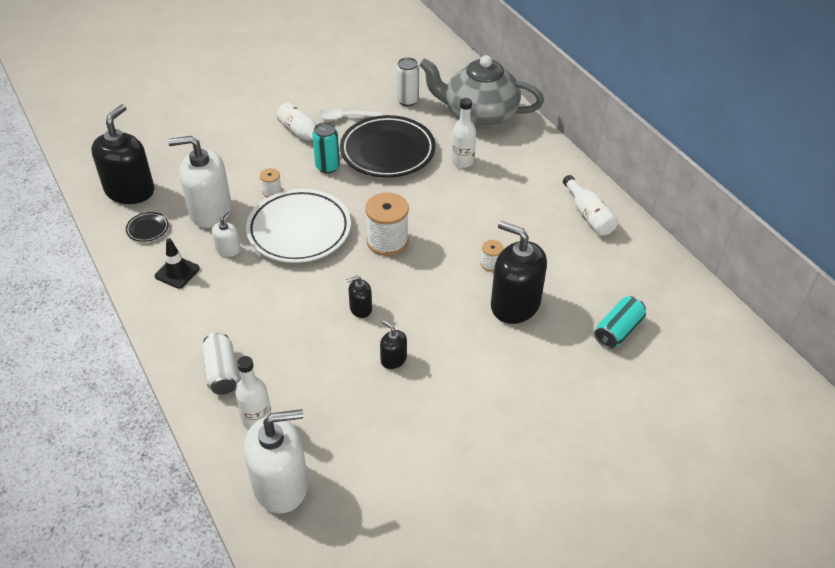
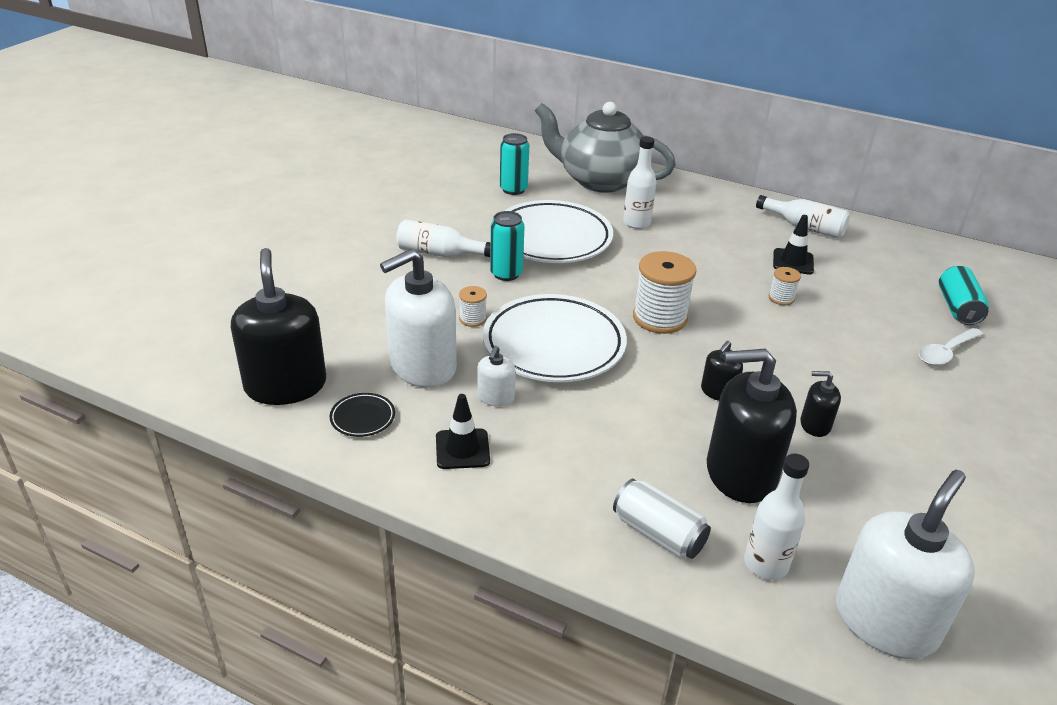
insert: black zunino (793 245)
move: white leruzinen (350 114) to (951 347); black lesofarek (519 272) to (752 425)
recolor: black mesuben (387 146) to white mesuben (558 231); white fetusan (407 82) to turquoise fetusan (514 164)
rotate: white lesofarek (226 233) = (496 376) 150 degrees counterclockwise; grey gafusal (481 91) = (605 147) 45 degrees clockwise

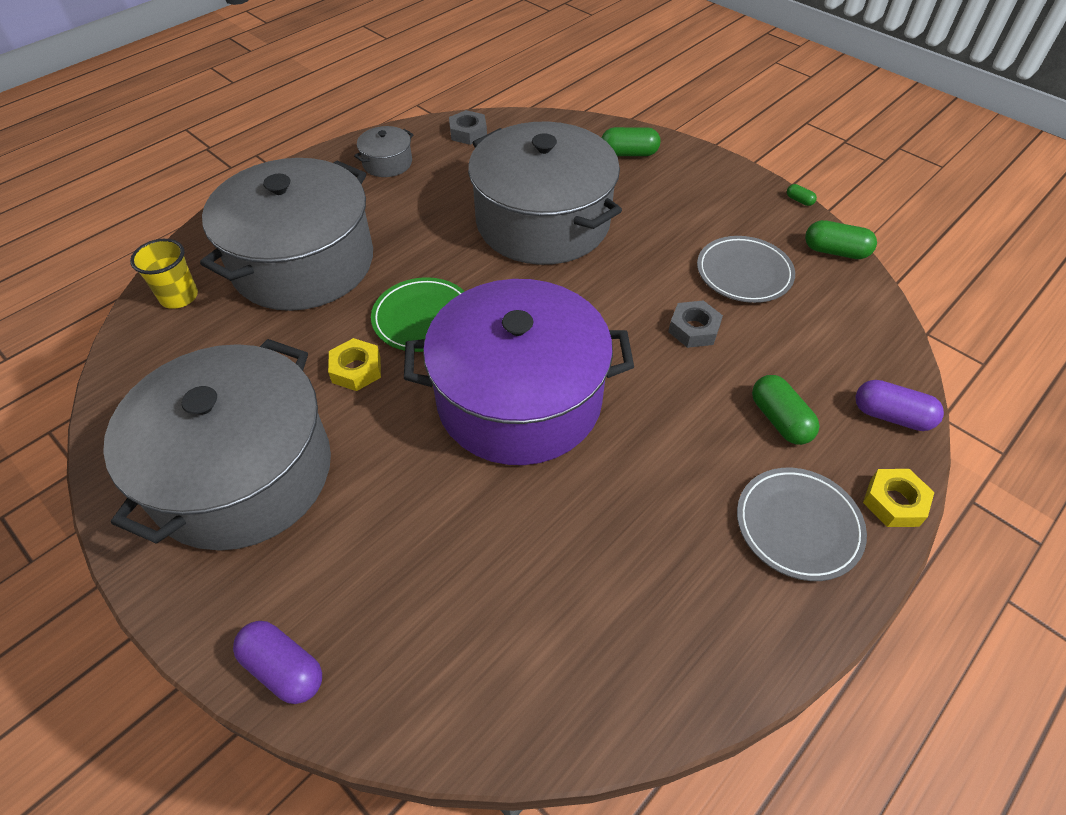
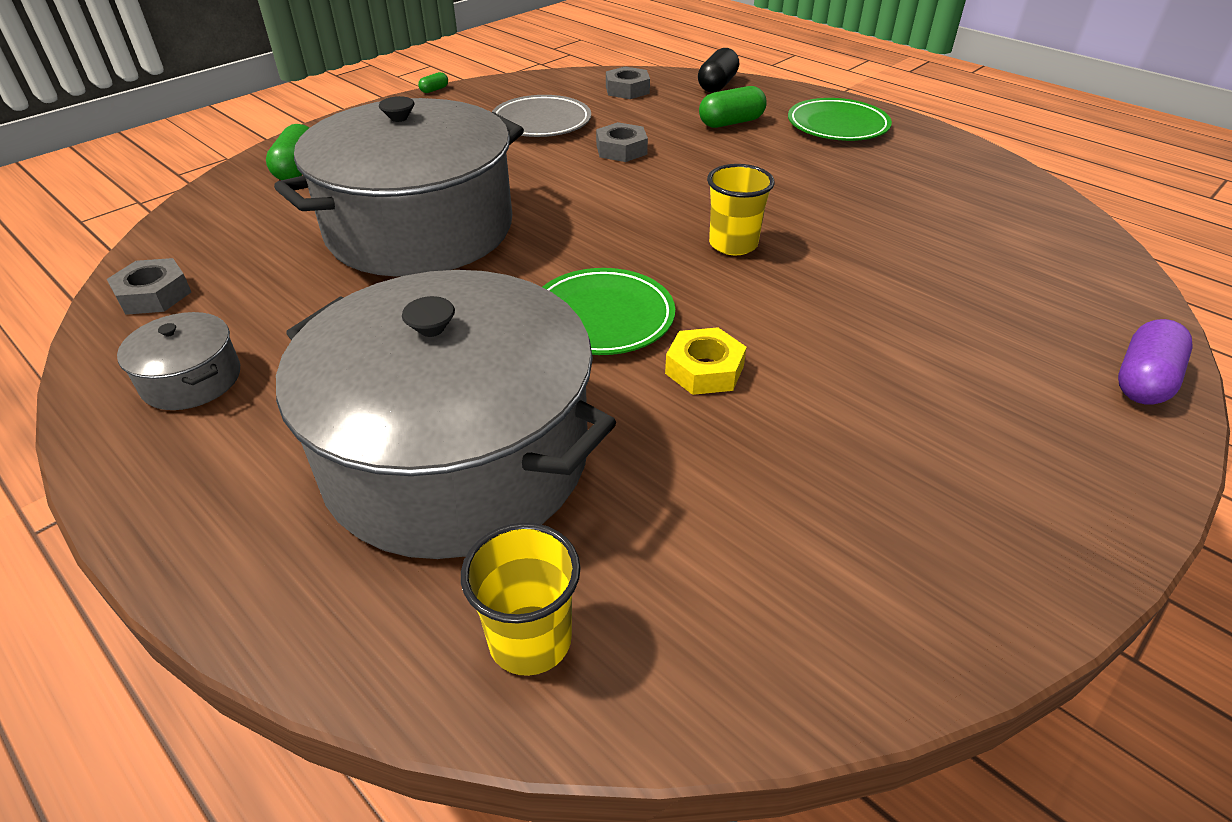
delete: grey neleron (217 445); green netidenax (841 239); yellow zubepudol (898 498)
insert: grey zubepudol (628 83)
replace: purple neleron (519 372) to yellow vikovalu (741 209)
recolor: grey mesuben (802 524) to green mesuben (840 119); purple netidenax (899 405) to black netidenax (718 70)

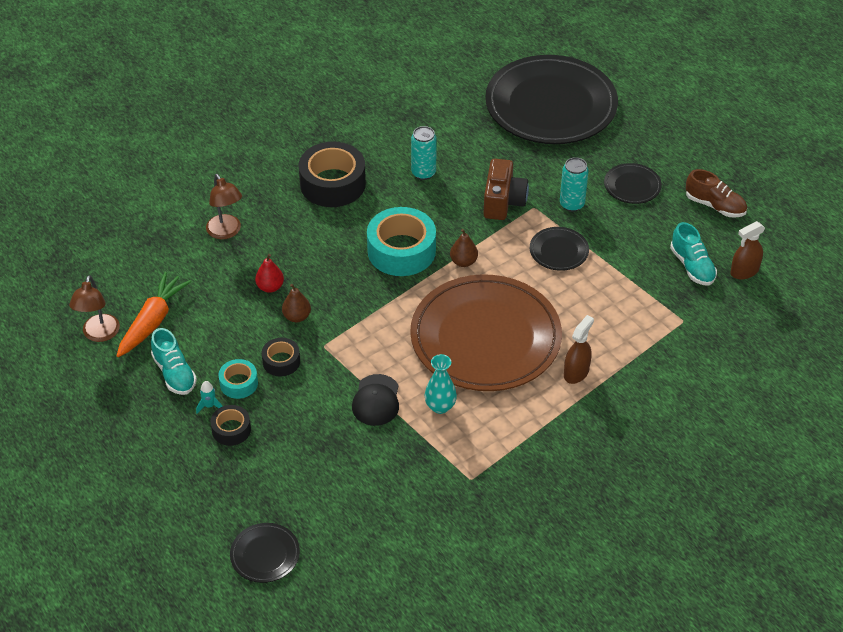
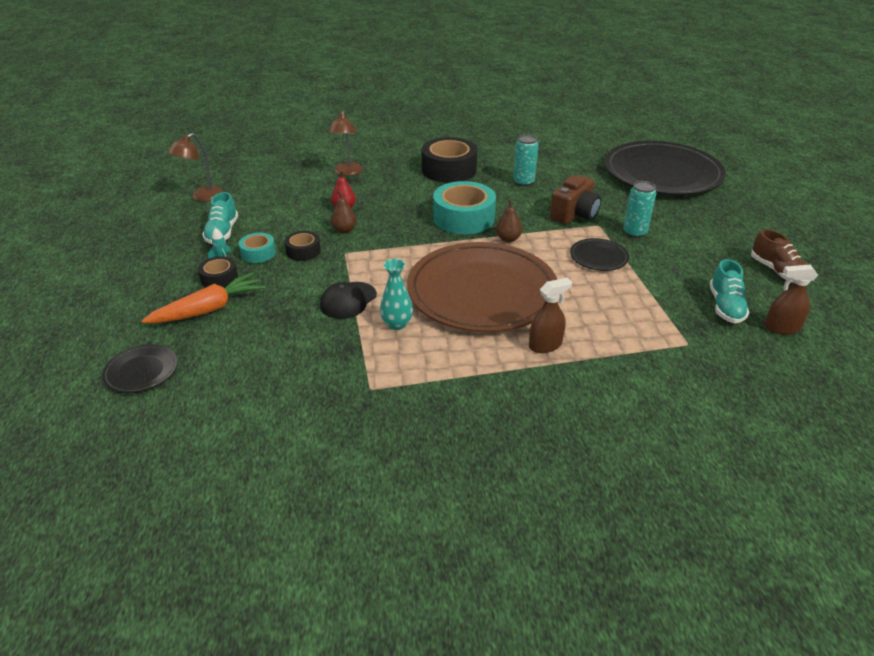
delete: black mesuben (633 183)
move: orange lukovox (154 314) to (204 297)

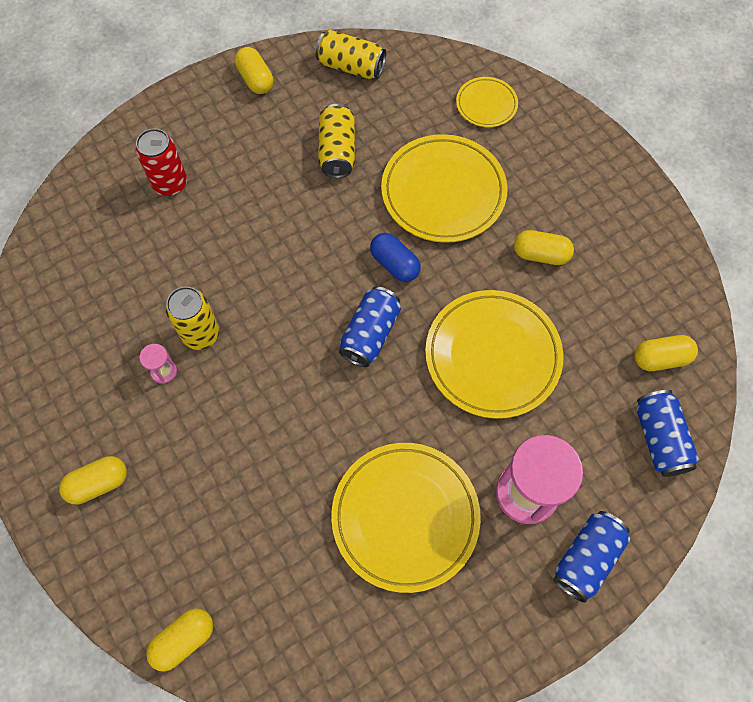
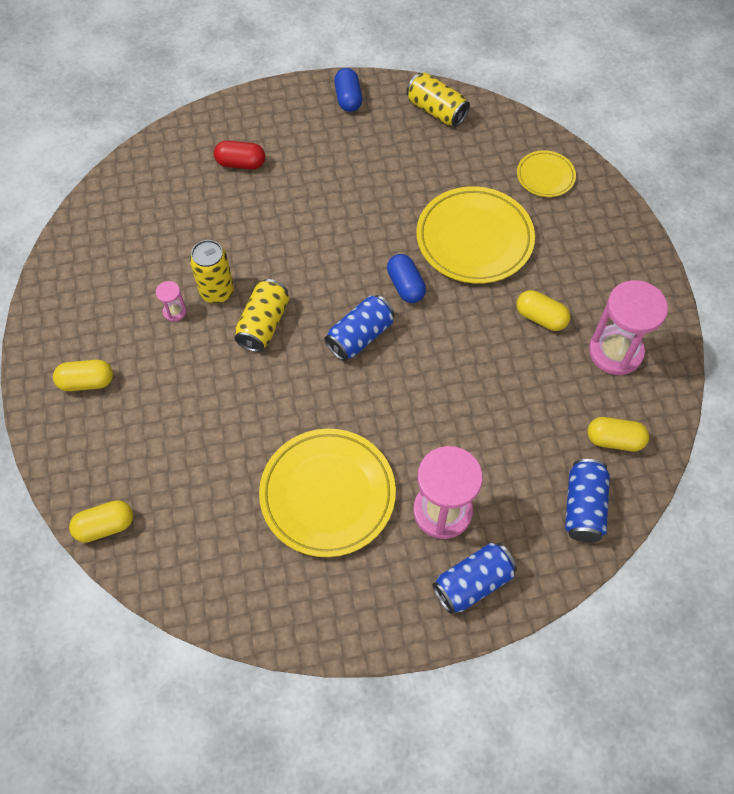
delete: yellow mesuben (494 354)
insert: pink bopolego (628 327)
move: yellow fetusan (336 141) to (262 315)
replace: red fetusan (161 162) to red netidenax (239 155)
recolor: yellow netidenax (254 70) to blue netidenax (348 90)

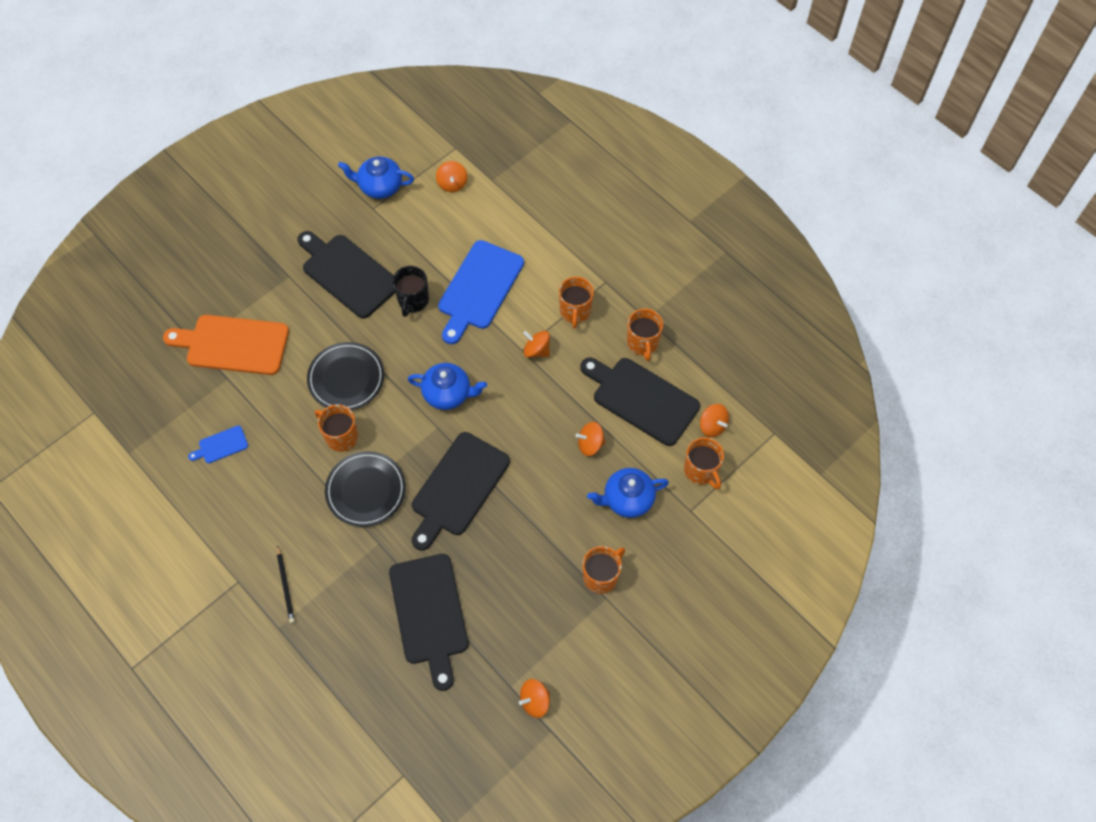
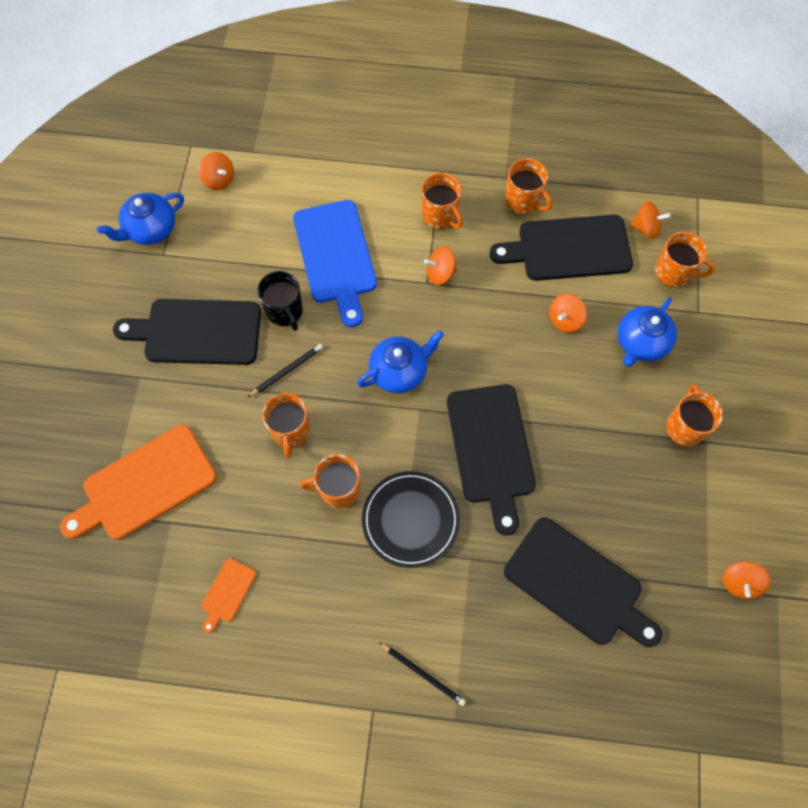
insert: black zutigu (285 370)
replace: black mesuben (346 376) to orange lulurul (286 425)
recolor: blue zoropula (218 444) to orange zoropula (228 595)

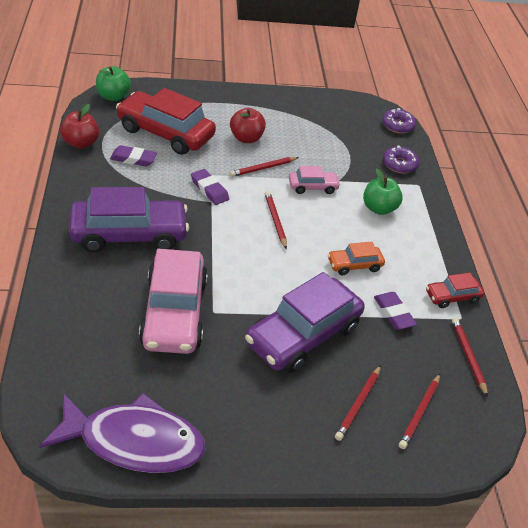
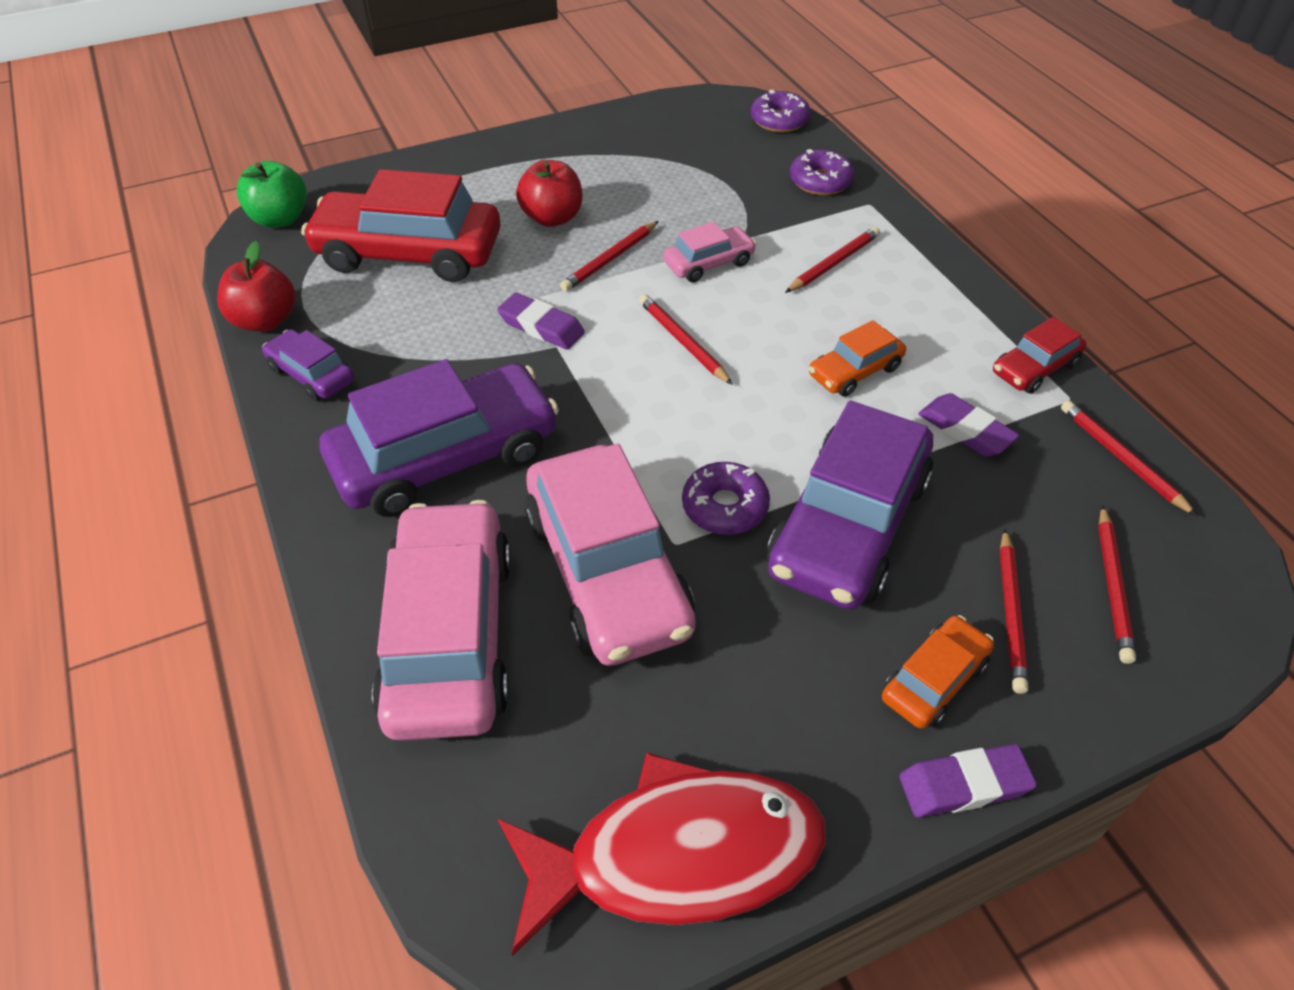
insert: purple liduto (308 365); pink liduto (441 620); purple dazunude (726 498); orange liduto (938 672)
move: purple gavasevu (133 156) to (968 781)
replace: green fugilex (383 192) to red zutigu (832 260)
recolor: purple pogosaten (122 433) to red pogosaten (662 854)

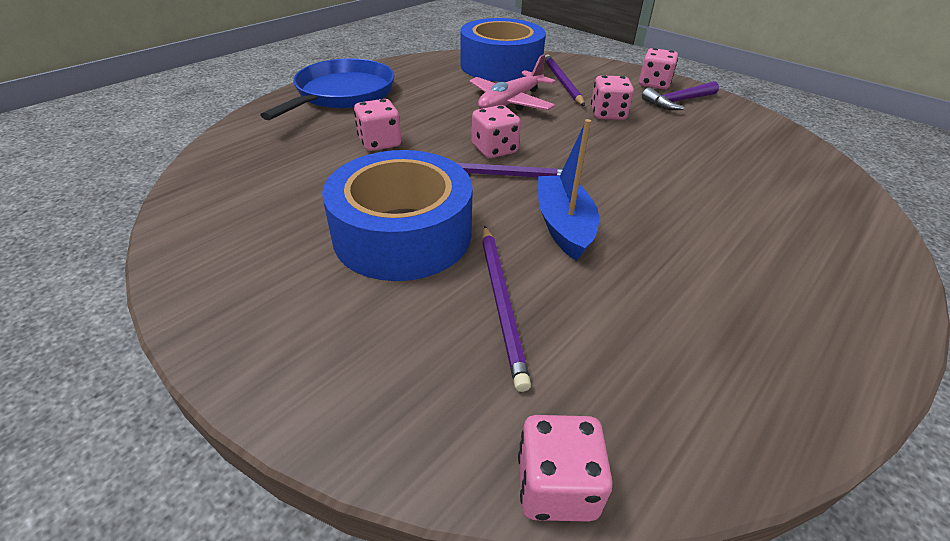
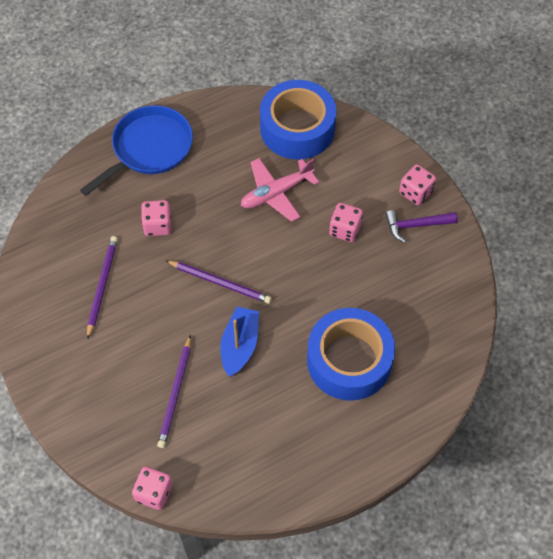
delete: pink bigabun (496 131)
move: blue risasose (397 215) to (351 354); purple zutigu (565 80) to (102 288)

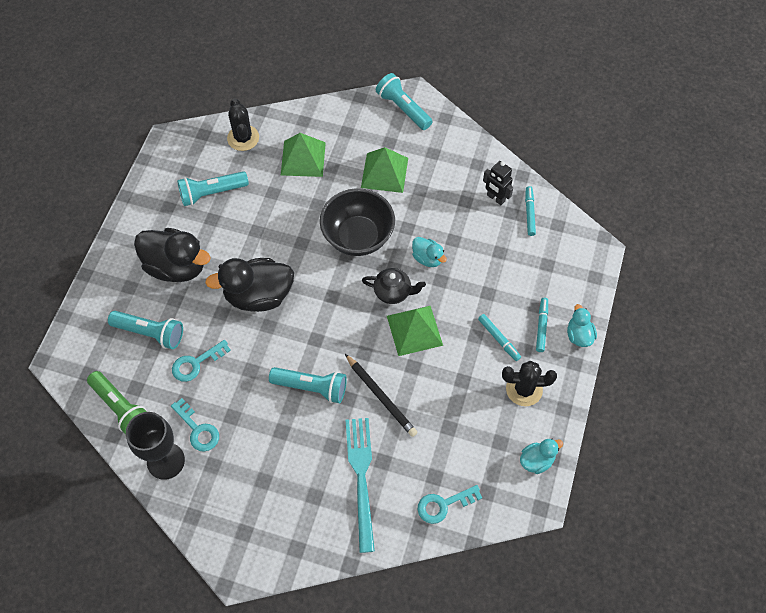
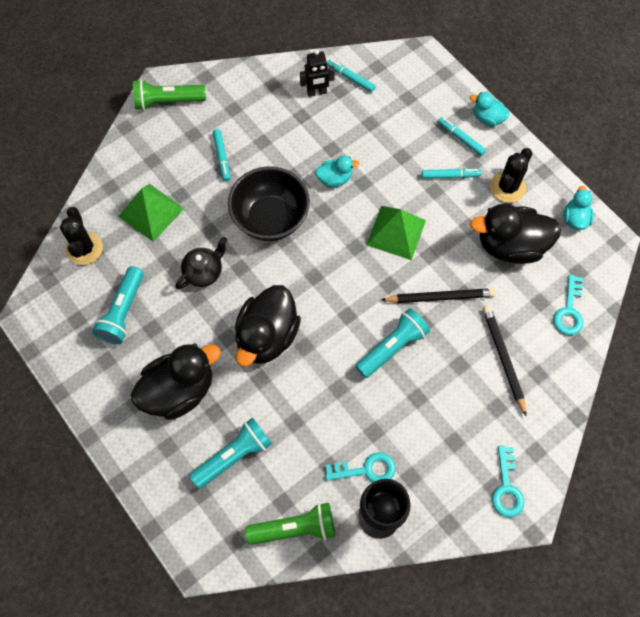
insert: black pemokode (515 234)
move: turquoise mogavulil (201 361) to (508 482); black gafusal (394 286) to (201 263)
replace: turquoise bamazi (360 485) to black zutigu (505 361); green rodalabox (384 170) to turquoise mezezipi (221 155)
recolor: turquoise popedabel (404 101) to green popedabel (169 94)
rotate: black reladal (243 124) = (81 236) 60 degrees clockwise

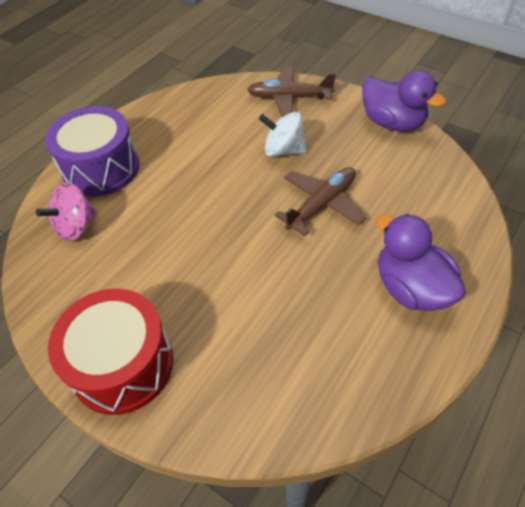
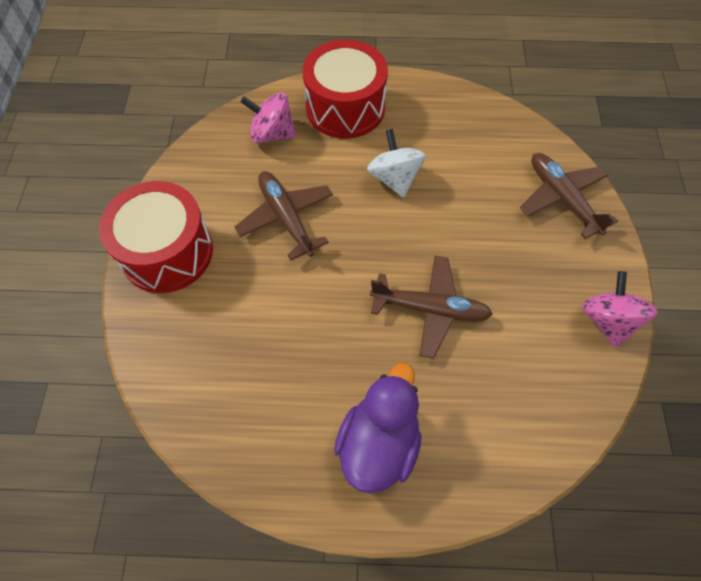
insert: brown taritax (284 216)
move: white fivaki (283 134) to (396 163)
replace: purple pemokode (404 101) to pink fivaki (620 309)
recolor: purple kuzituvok (92 151) to red kuzituvok (345 89)

